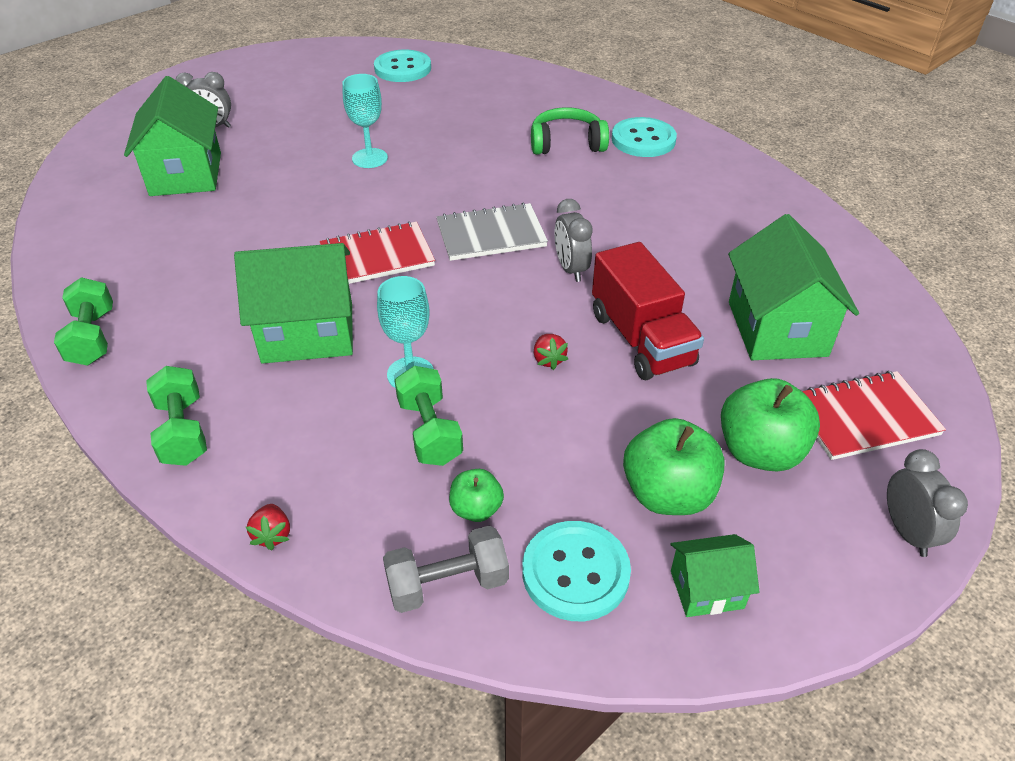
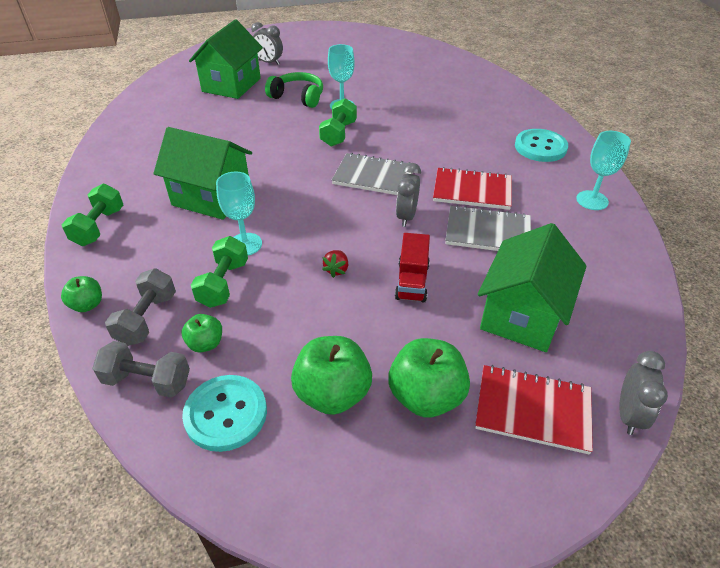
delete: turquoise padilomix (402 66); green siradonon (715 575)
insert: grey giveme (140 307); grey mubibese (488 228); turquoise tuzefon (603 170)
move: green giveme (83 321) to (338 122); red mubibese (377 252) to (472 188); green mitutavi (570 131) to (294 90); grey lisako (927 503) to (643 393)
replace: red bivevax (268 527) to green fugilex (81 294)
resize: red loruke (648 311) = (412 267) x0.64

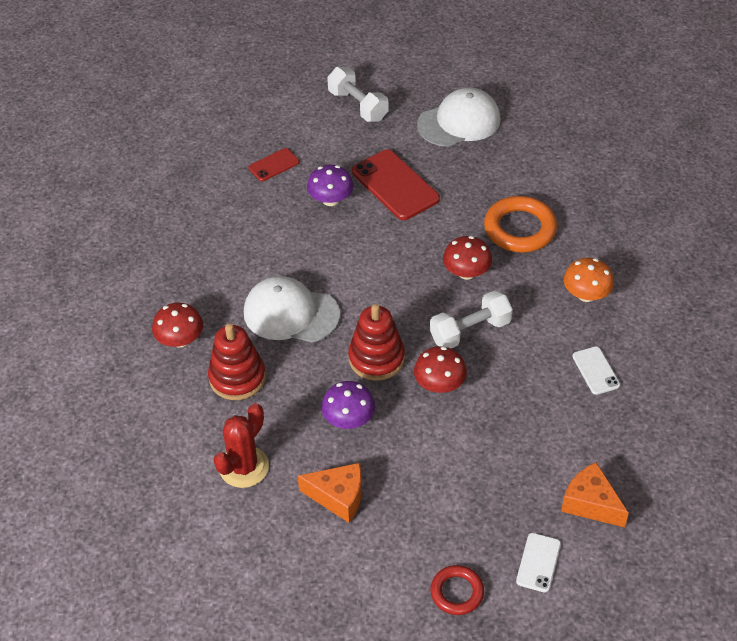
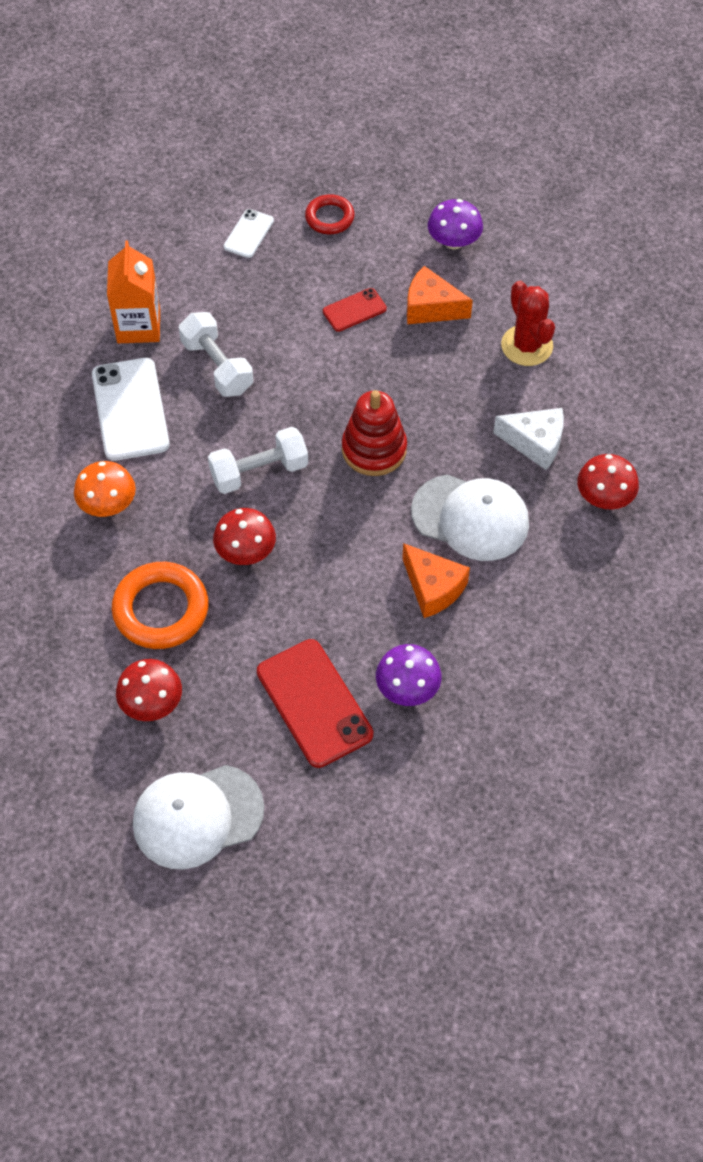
insert: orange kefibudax (133 292)
move: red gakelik (273 164) to (355 310); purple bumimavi (348 405) to (455 224); white giveme (357 94) to (216 354); red bumimavi (440 369) to (149 690); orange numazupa (595 494) to (436 580)
replace: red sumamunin (237 361) to white numazupa (528 439)
rotate: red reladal (241 445) = (528 323) 60 degrees counterclockwise
resize: white gakelik (596 370) = (131 409) x1.88

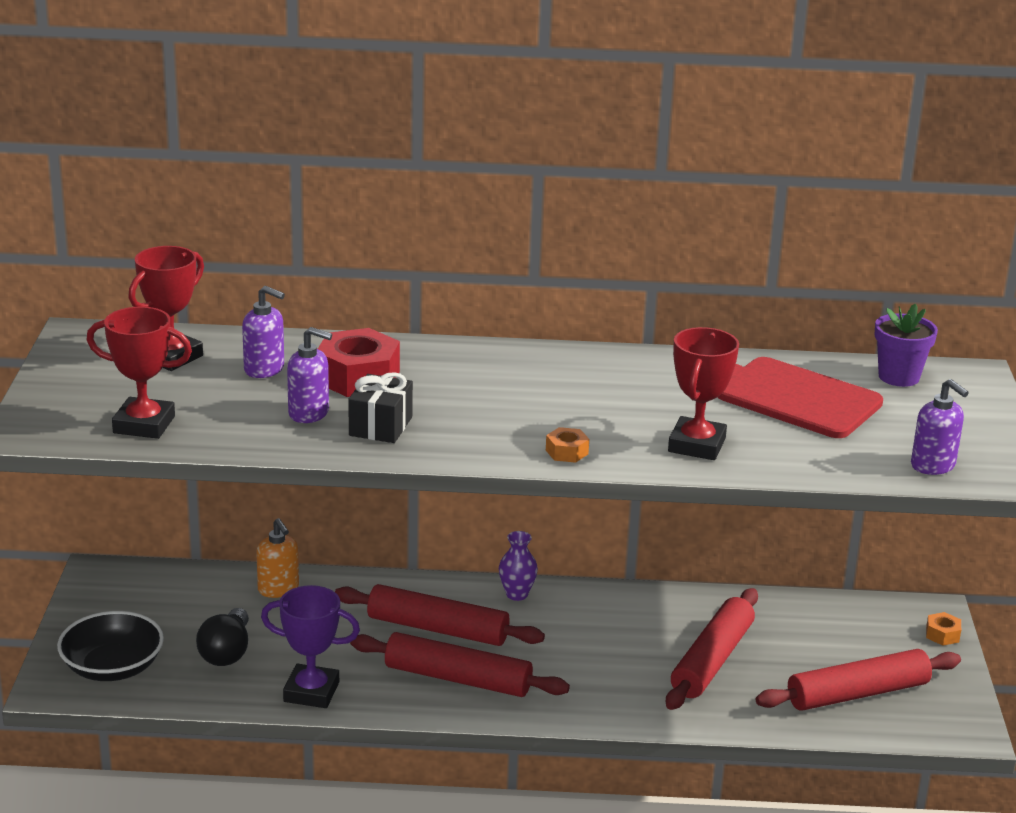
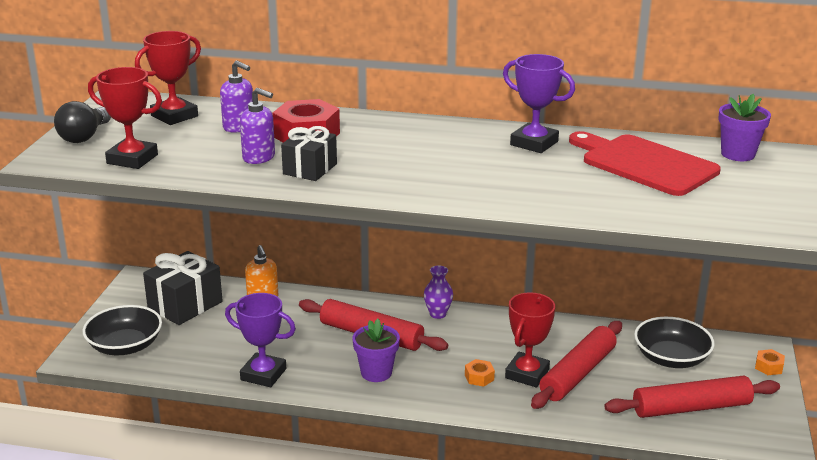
delete: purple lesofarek (940 427)
insert: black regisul (183 288); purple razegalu (539 103); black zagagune (674 342)
move: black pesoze (222 637) to (82 122); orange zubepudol (567 445) to (480 373); red razegalu (703 393) to (530 339)
replace: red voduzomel (460 664) to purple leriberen (376 350)

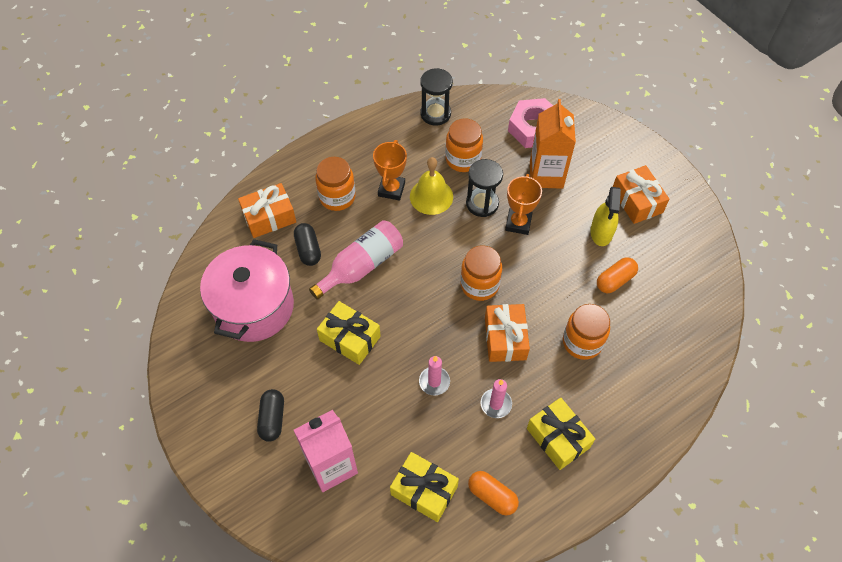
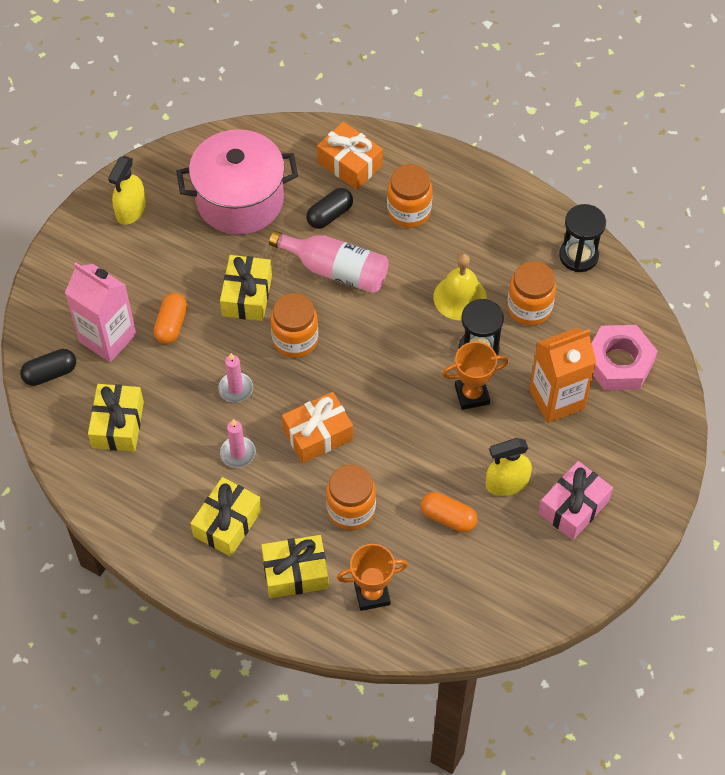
insert: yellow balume (127 190); yellow regisul (295 566)
move: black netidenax (270 415) to (48 367); orange razegalu (390 170) to (372 577); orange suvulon (481 273) to (294 325); orange netidenax (493 493) to (170 318)
recolor: orange regisul (641 194) to pink regisul (576 500)

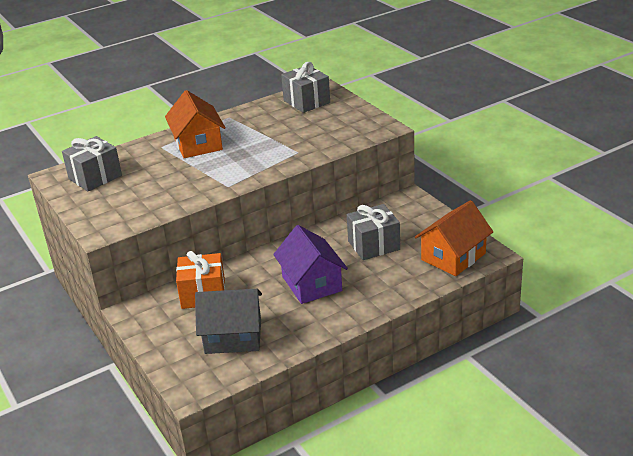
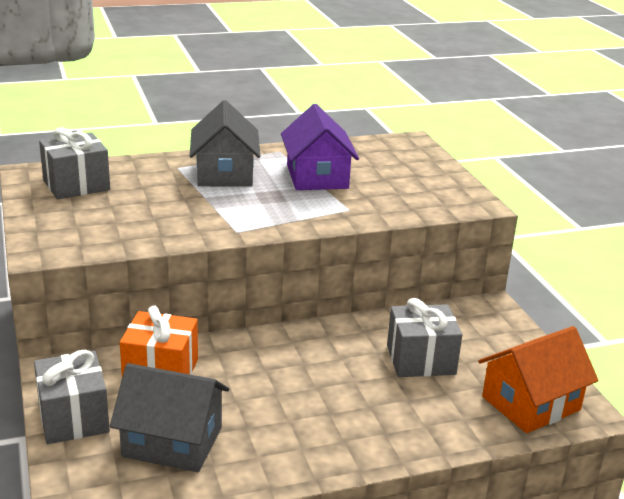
move: purple siradonon (310 264) to (320 147); grey regisul (305 87) to (72 397)
recolor: orange siradonon (195 124) to grey siradonon (225 143)

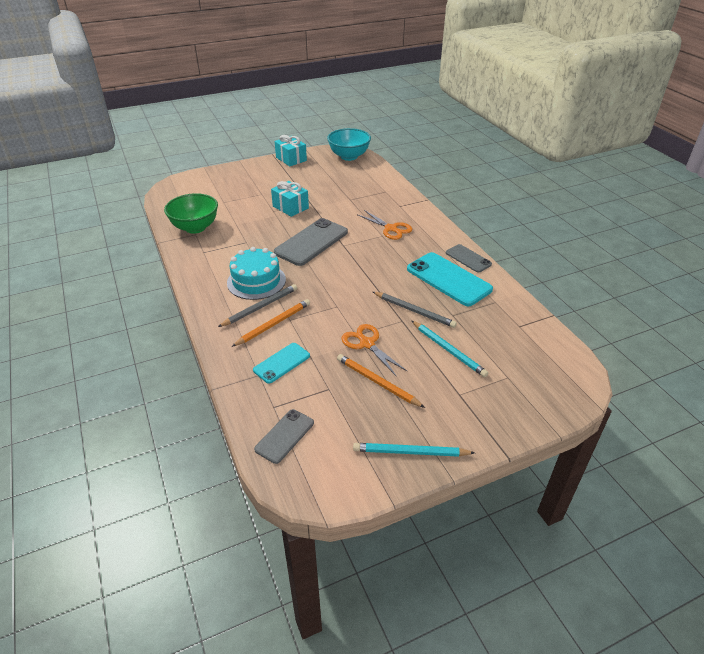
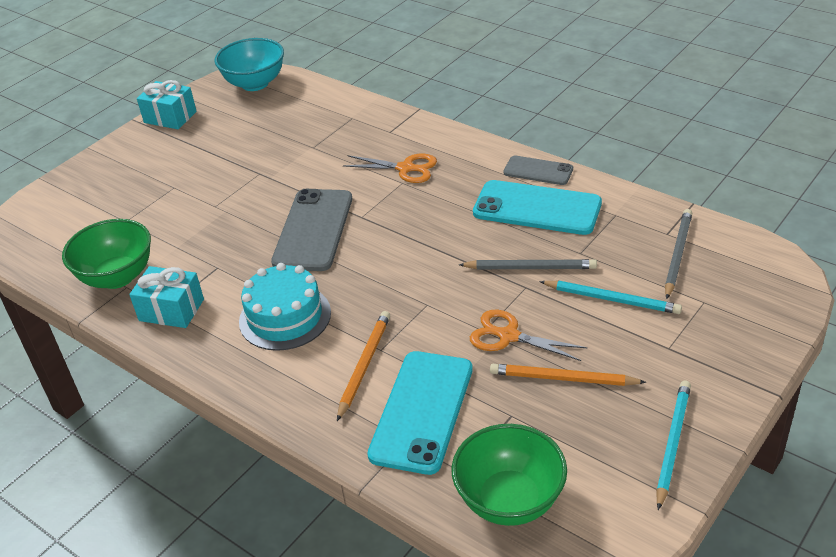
move: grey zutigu (257 305) to (678 254); turquoise regisul (290 199) to (166 297)
replace: grey gakelik (284 436) to green zagagune (509 475)
rotate: turquoise zutigu (414 450) = (673 445) 135 degrees clockwise
resize: turquoise gakelik (281 363) = (420 413) x1.77

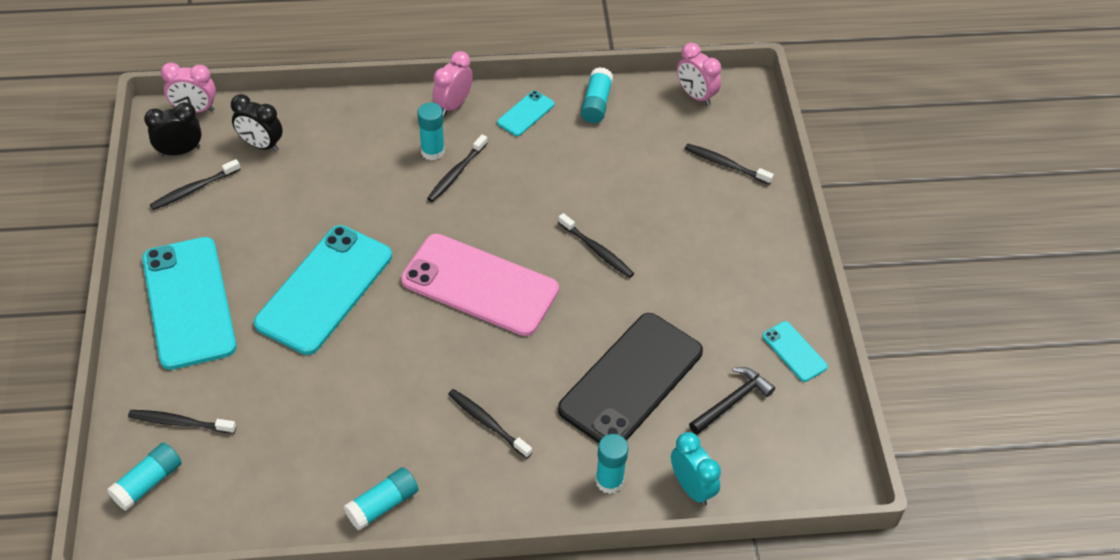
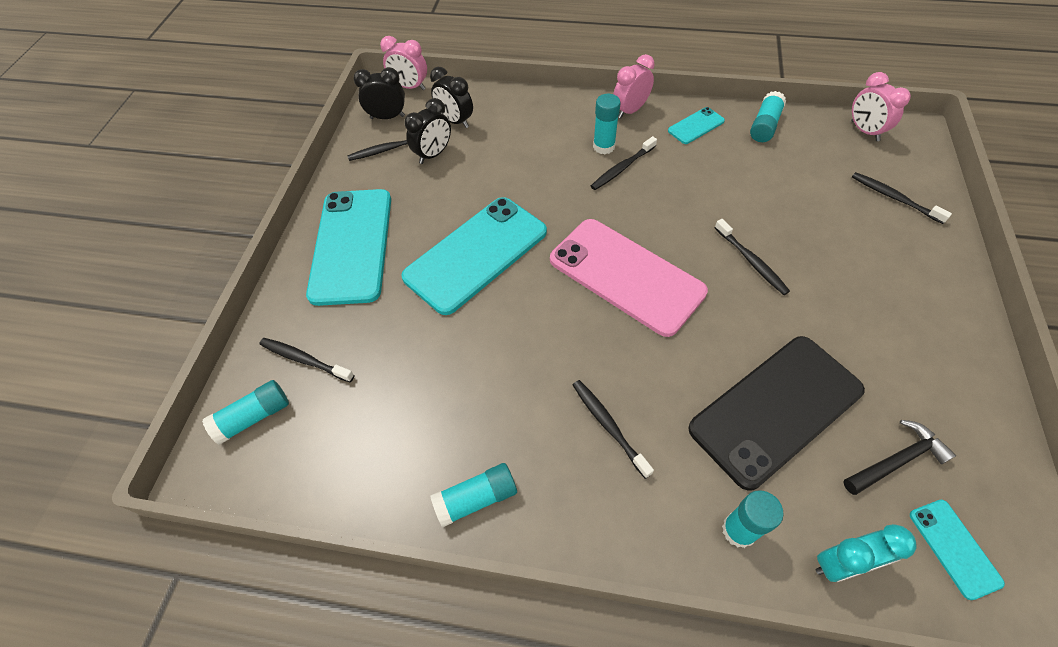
insert: black lisako (427 131)
move: turquoise gakelik (795 351) to (957 550)
rotate: turquoise lisako (696 469) = (866 553) 90 degrees clockwise

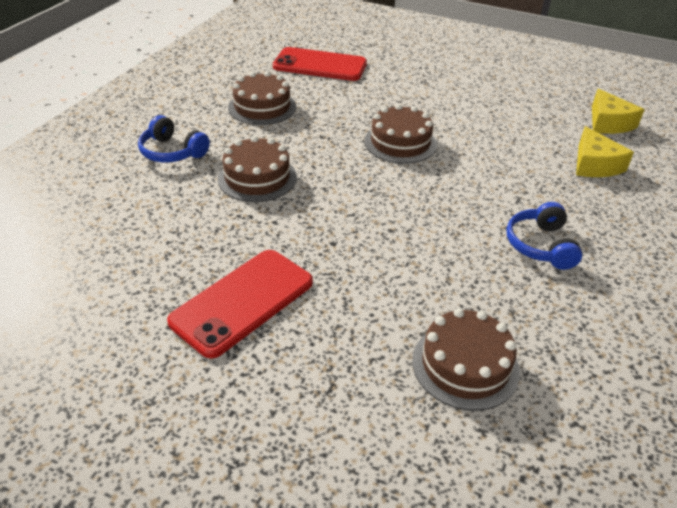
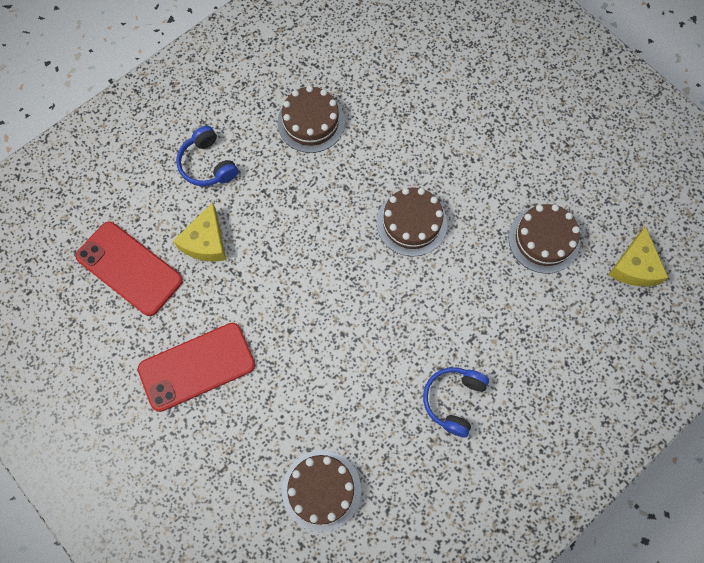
move: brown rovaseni (257 169) to (544 238); red gakelik (320 64) to (129 269); yellow numazupa (605 151) to (199 232)

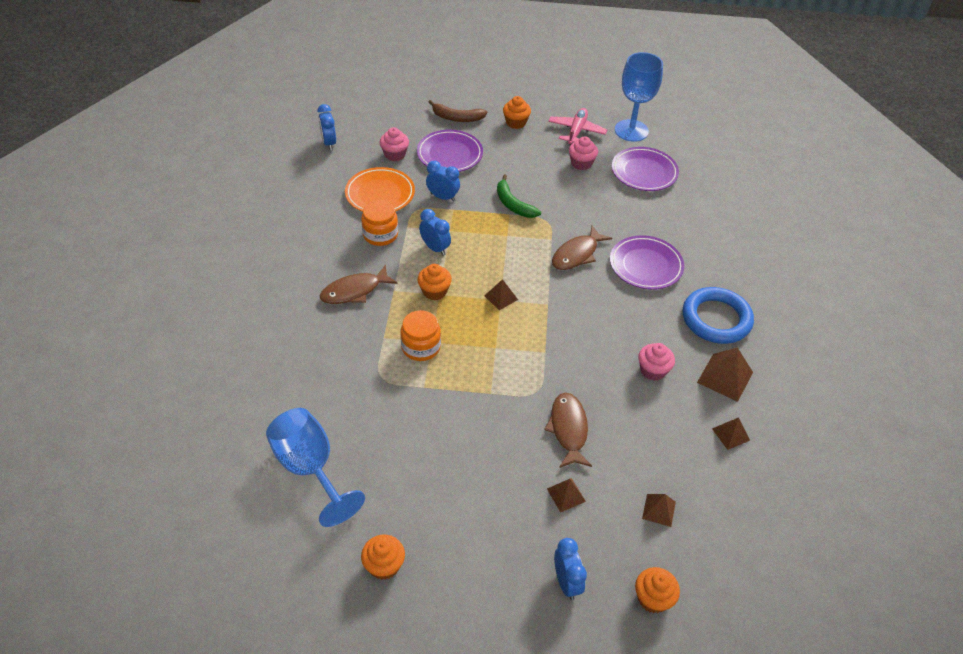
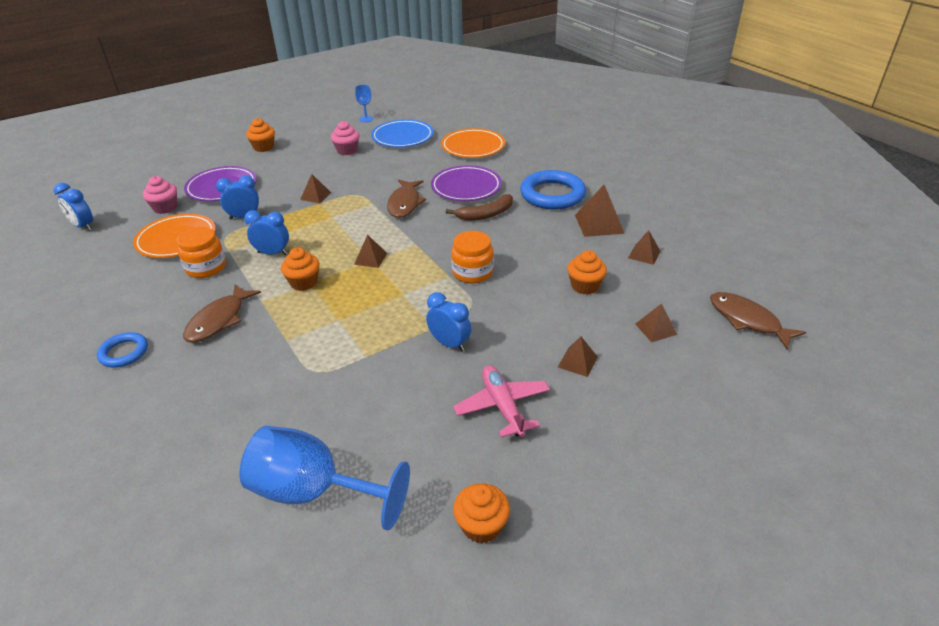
delete: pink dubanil (656 362)
insert: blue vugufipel (122 350); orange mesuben (473 143)
move: orange suvulon (420 335) to (472 257); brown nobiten (458 111) to (479 207); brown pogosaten (568 430) to (758 321); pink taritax (577 126) to (501 401); blue lisako (570 569) to (448 322); orange dubanil (657 590) to (587 272)
replace: green nobiten (519 196) to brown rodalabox (315 189)
recolor: purple mesuben (645 169) to blue mesuben (402 133)
resize: blue tuzefon (639 97) = (364 103) x0.45

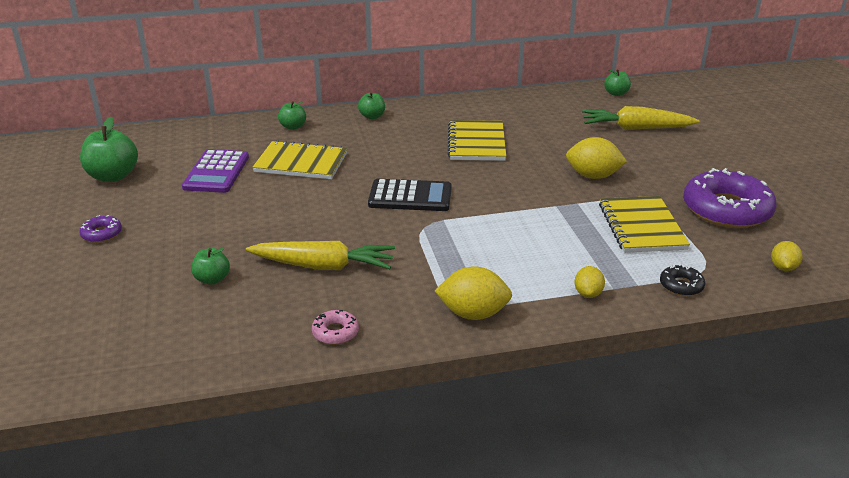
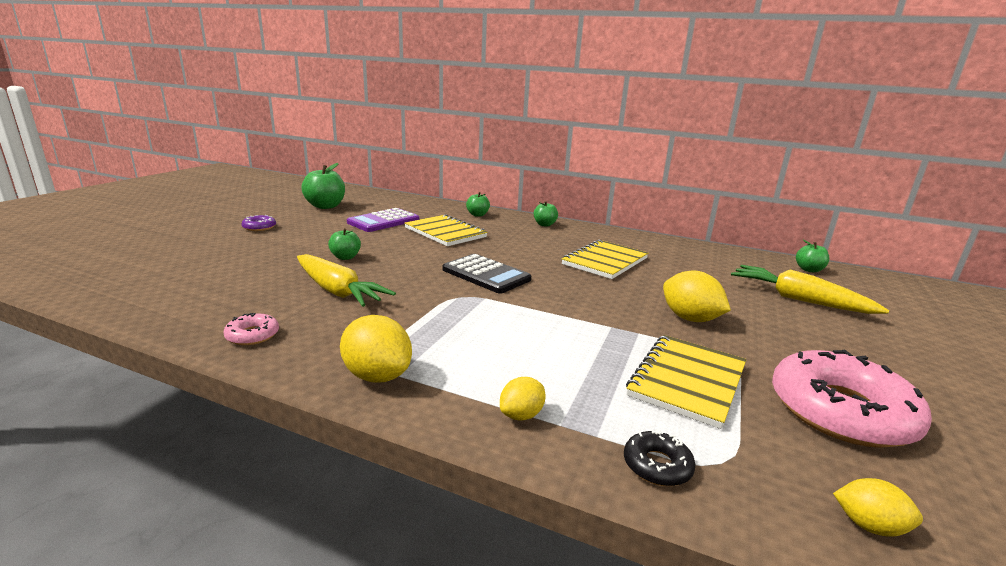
move: green fugilex (210 266) to (344 244)
recolor: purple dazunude (729 198) to pink dazunude (852 399)
rotate: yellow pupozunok (786 256) = (878 507) 60 degrees clockwise

